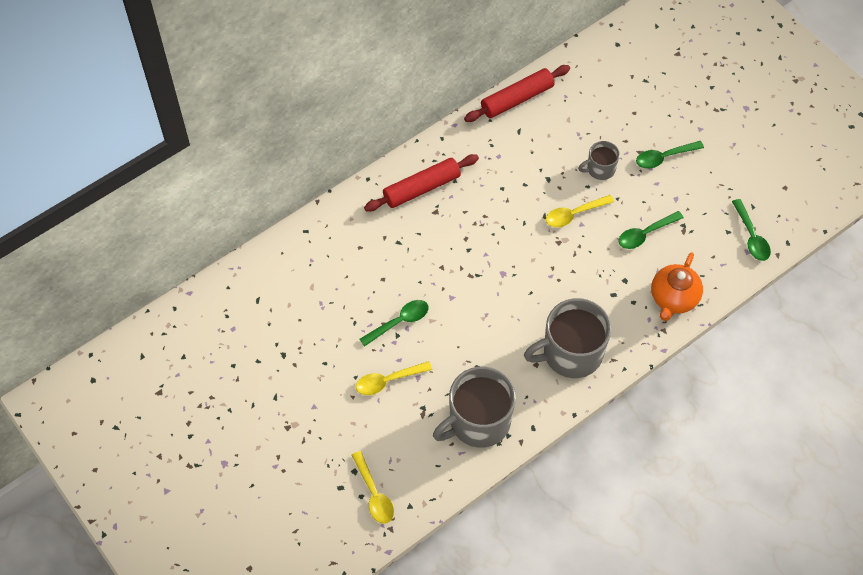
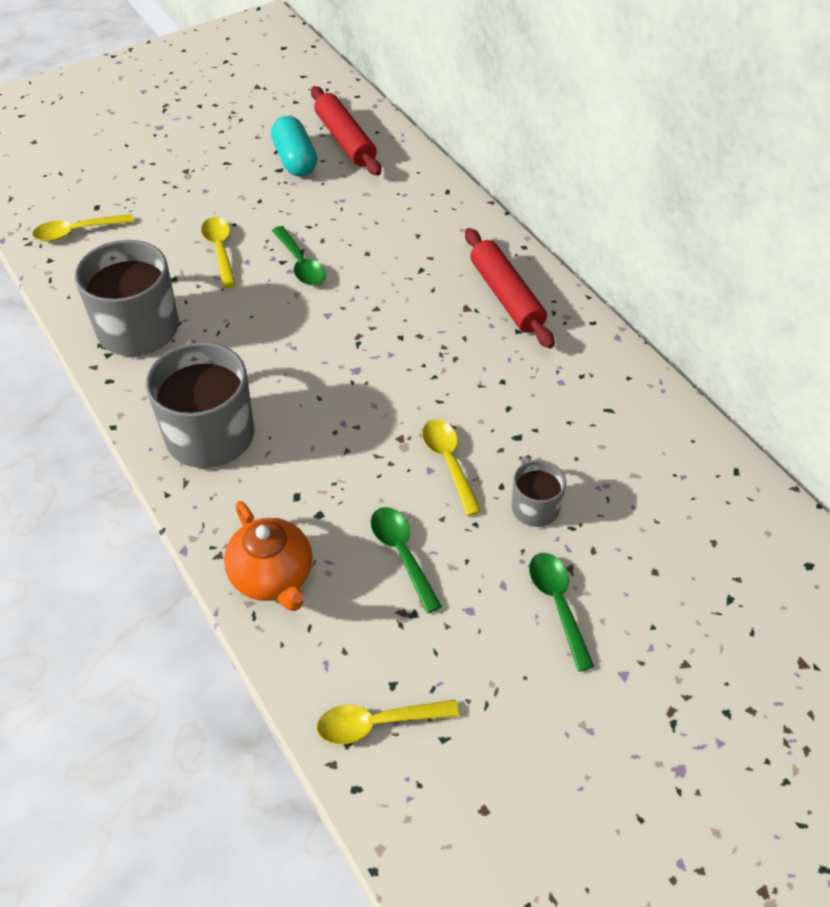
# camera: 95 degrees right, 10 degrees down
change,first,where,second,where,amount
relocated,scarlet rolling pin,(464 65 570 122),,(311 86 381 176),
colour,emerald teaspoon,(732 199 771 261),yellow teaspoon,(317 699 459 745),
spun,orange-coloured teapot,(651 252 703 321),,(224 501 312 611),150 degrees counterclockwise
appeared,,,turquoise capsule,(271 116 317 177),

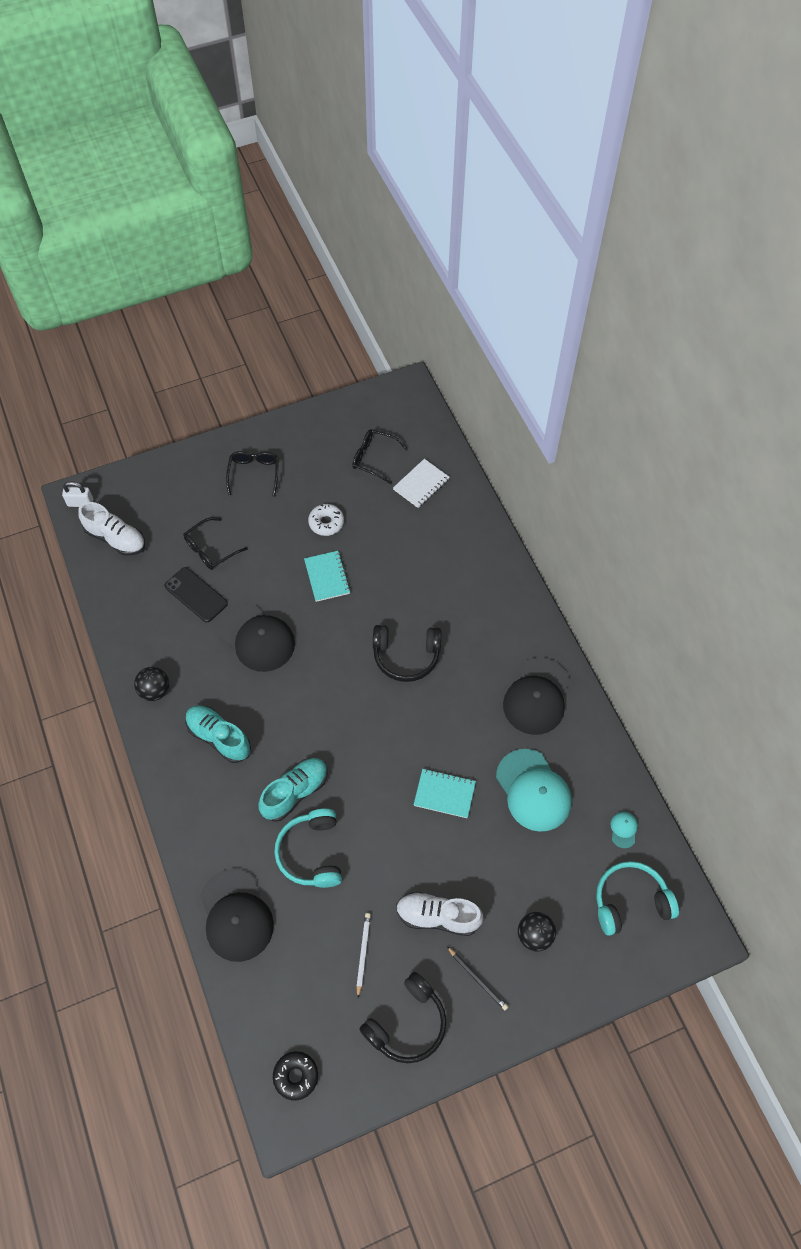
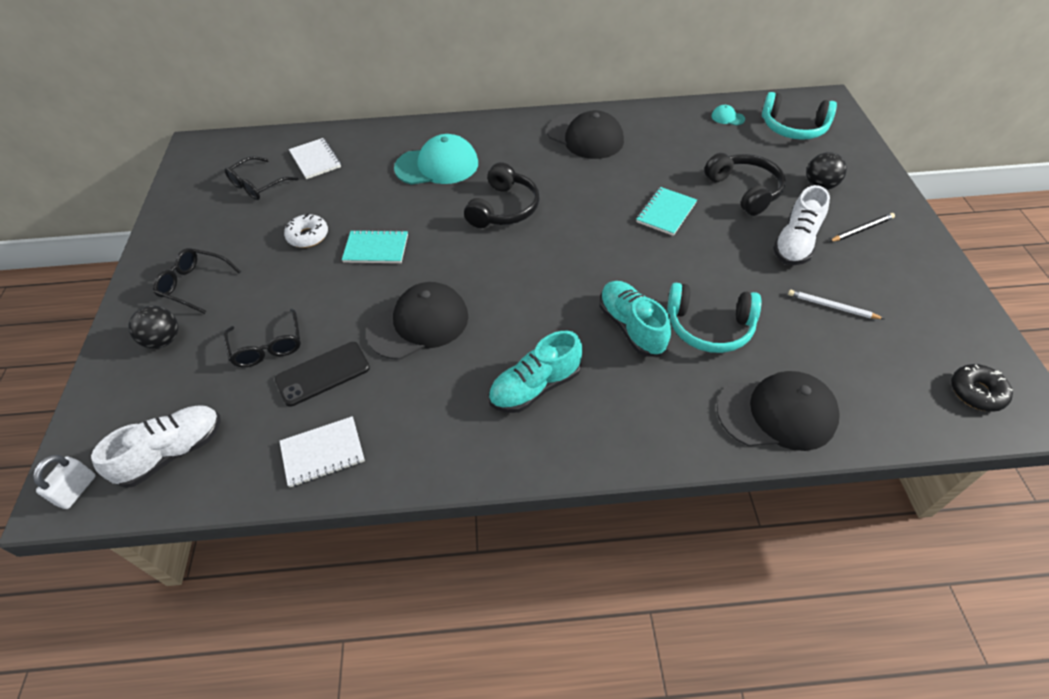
# camera: 70 degrees left, 10 degrees down
change,first,where,second,where,amount
relocated,jet-black ball,(134 667 169 701),,(129 306 178 349),
relocated,turquoise baseball cap,(496 749 572 832),,(394 134 478 185),
spun,turquoise headset,(596 861 679 936),,(762 92 837 140),75 degrees counterclockwise
relocated,jet-black headset,(359 972 447 1063),,(704 153 786 216),
appeared,,,snow-white exercise book,(279 416 365 487),

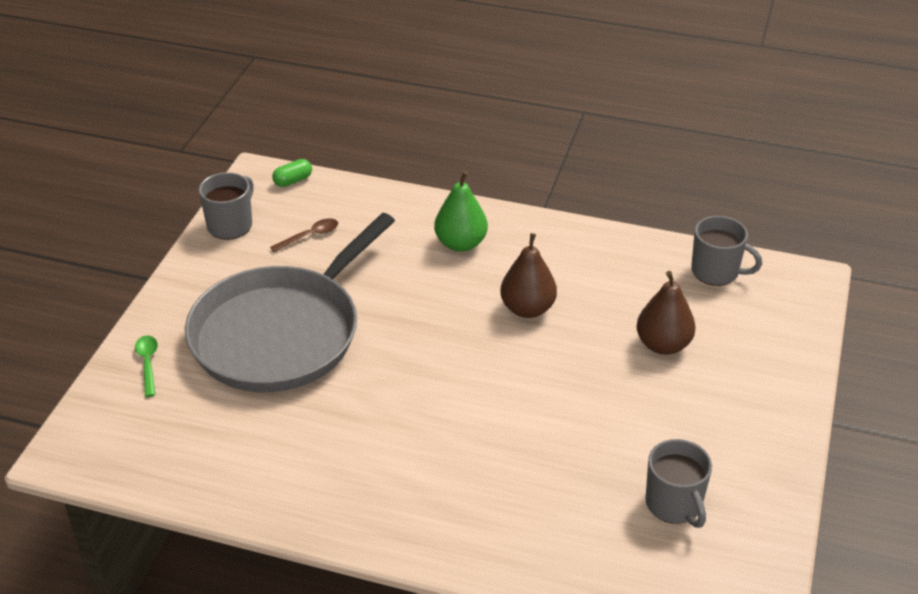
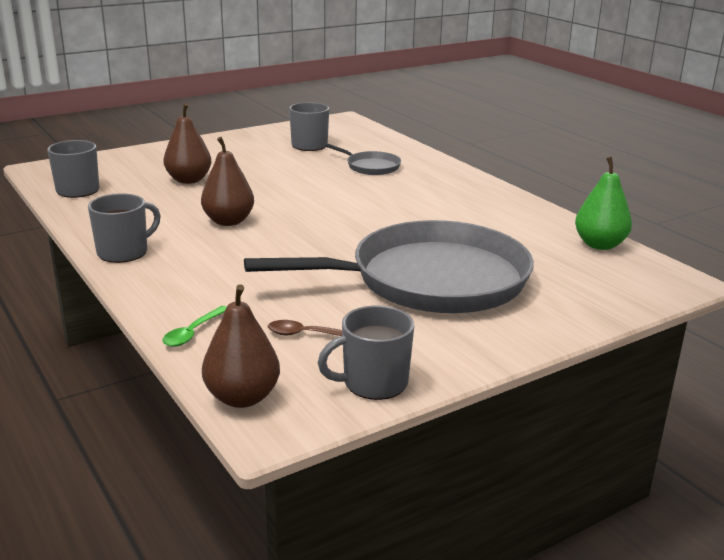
# camera: 140 degrees left, 15 degrees down
change,first,where,second,where,amount
exchanged,emerald capsule,(272 159 312 187),dark brown toy pear,(202 284 280 408),
relocated,emerald toy pear,(434 171 488 252),,(575 157 632 250),
relocated,emerald teaspoon,(135 335 158 397),,(162 306 227 347),
appeared,,,grey pan,(325 144 401 175),
appeared,,,grey coffee mug,(88 193 161 263),

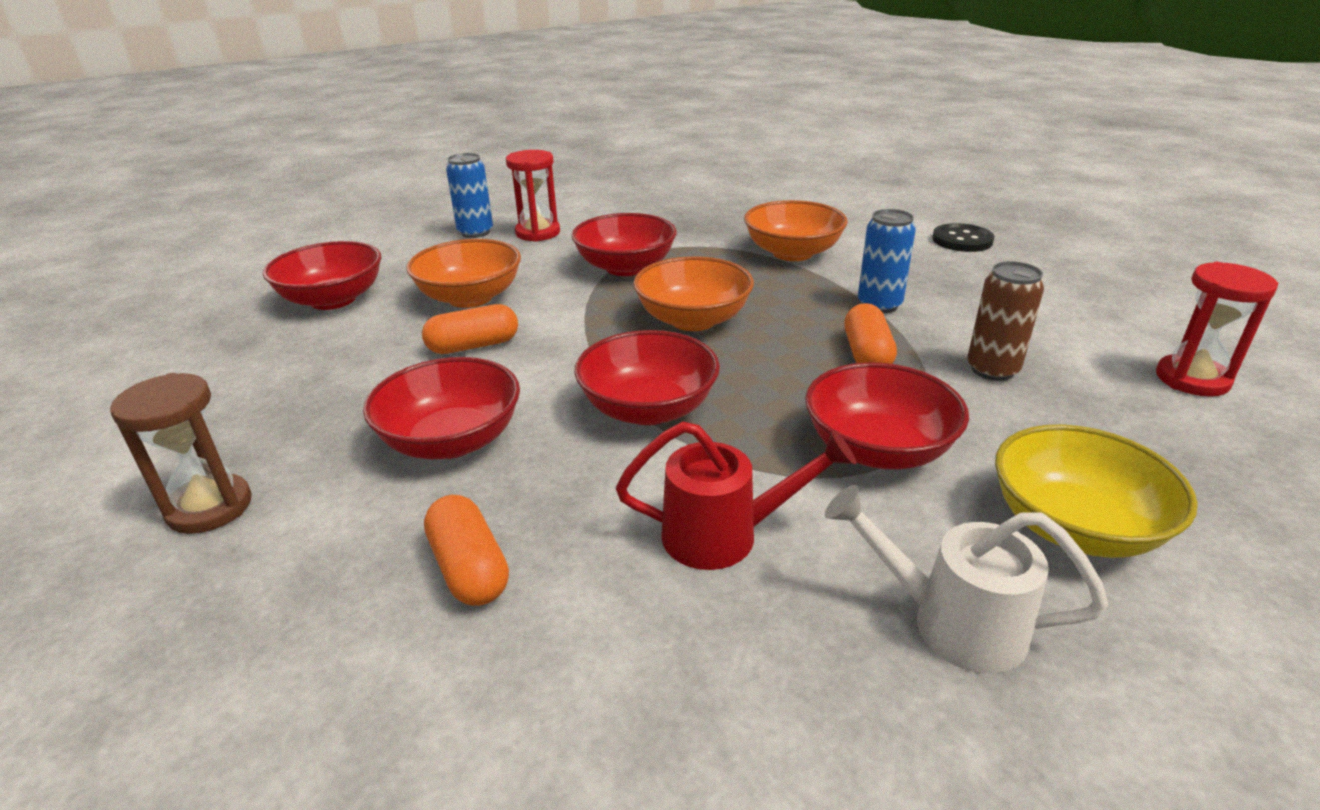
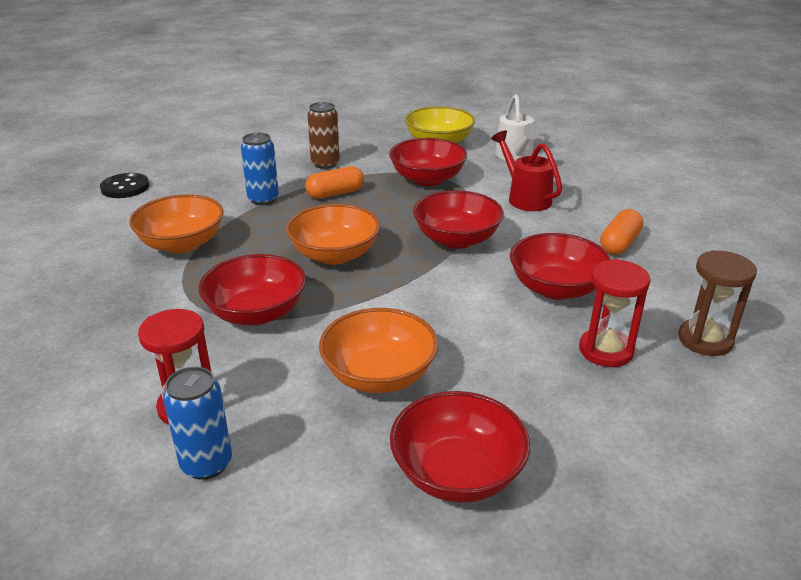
# camera: 120 degrees left, 0 degrees up
change,first,where,second,where,amount
relocated,scarlet sandglass,(1156 262 1278 397),,(579 259 651 367),
missing,orange-coloured capsule,(422 304 518 354),,,

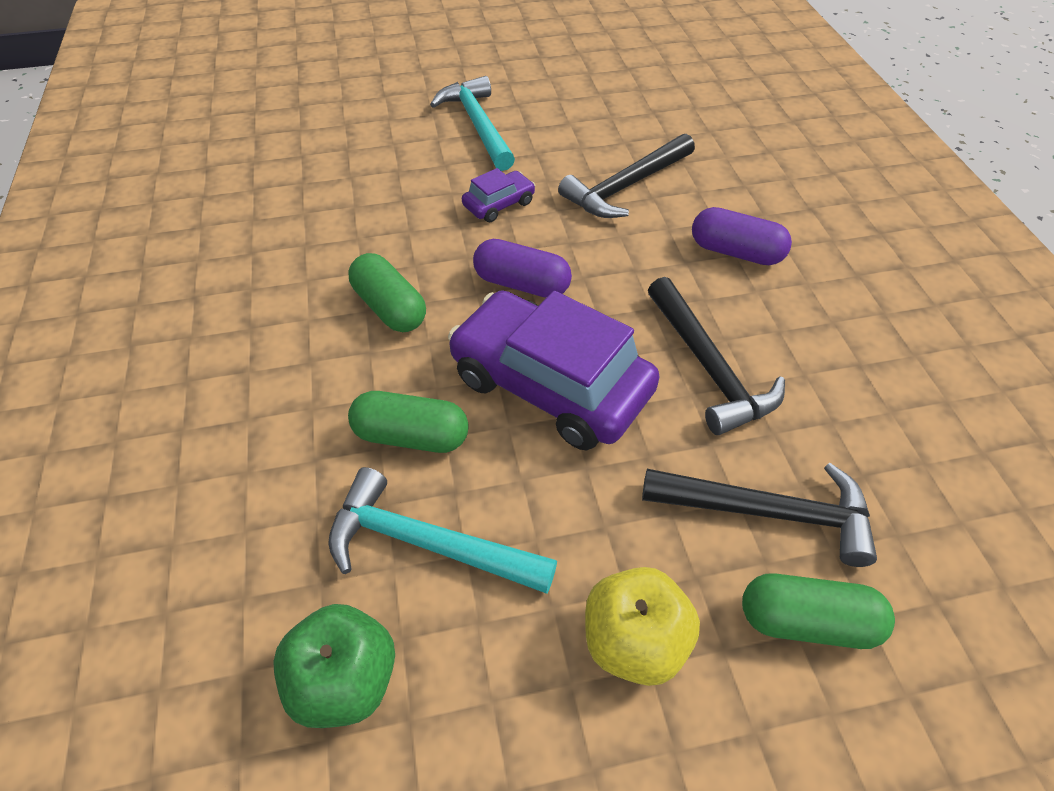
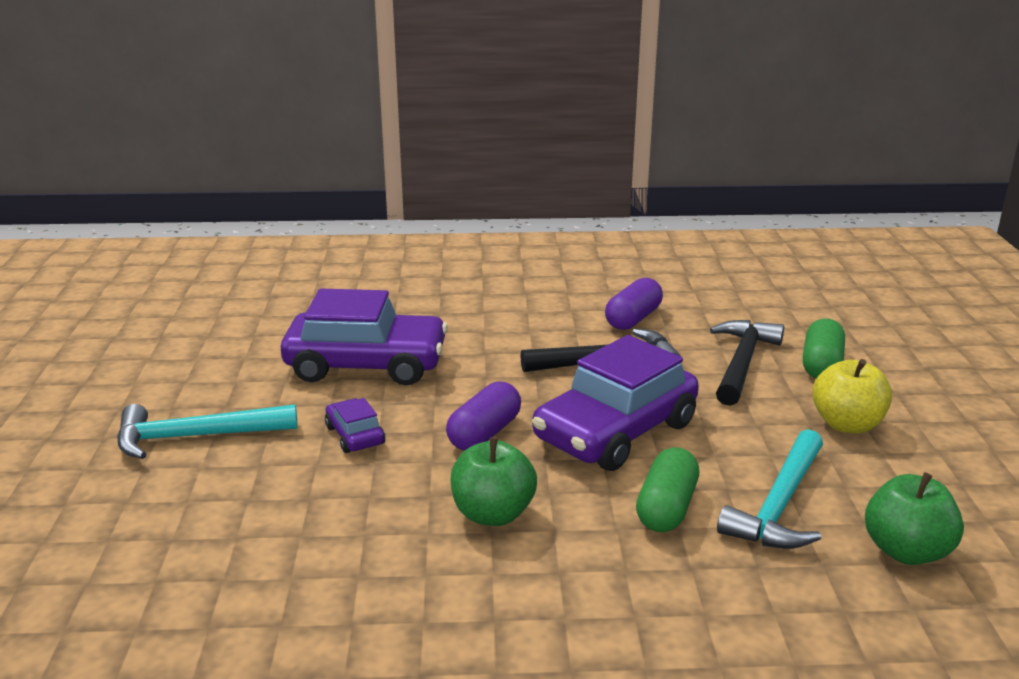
# camera: 80 degrees left, 25 degrees down
change,first,where,second,where,amount
exchanged,jet-black carpenter's hammer,(558 134 695 218),purple car,(281 289 448 385),
relocated,purple capsule,(692 207 792 265),,(605 278 663 330),
exchanged,emerald capsule,(348 253 426 332),emerald apple fruit,(450 437 537 526),

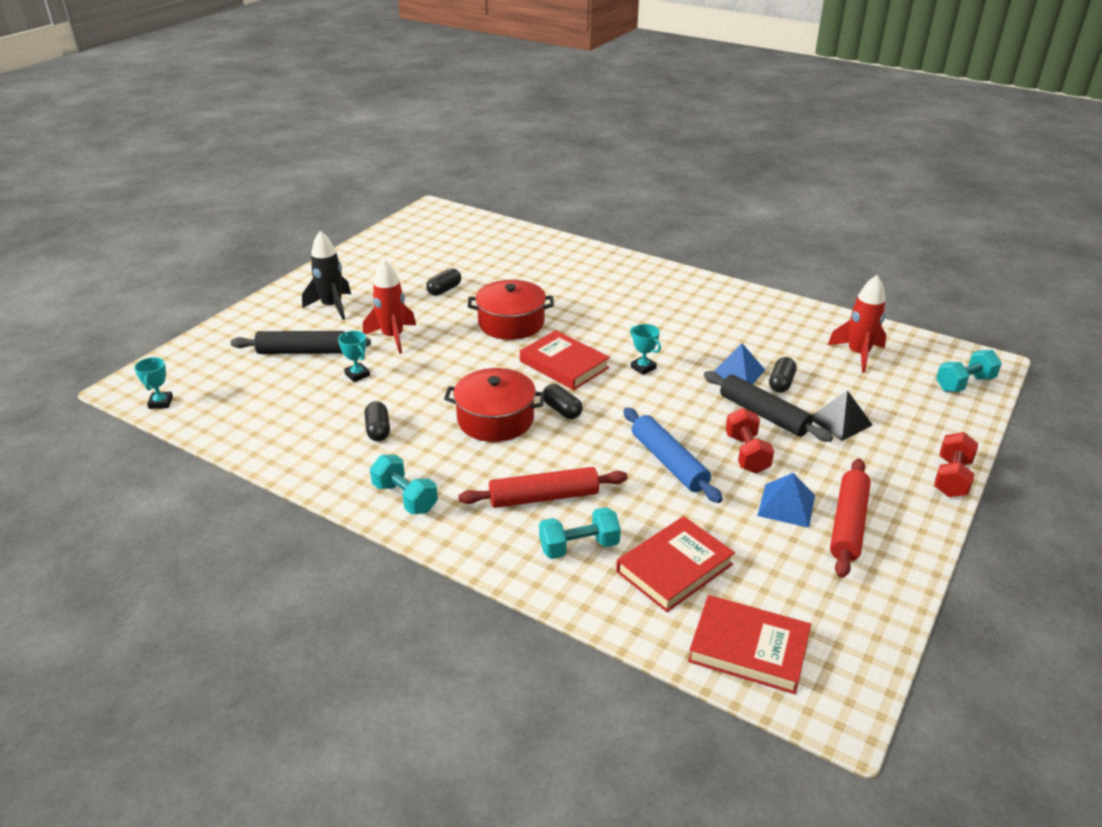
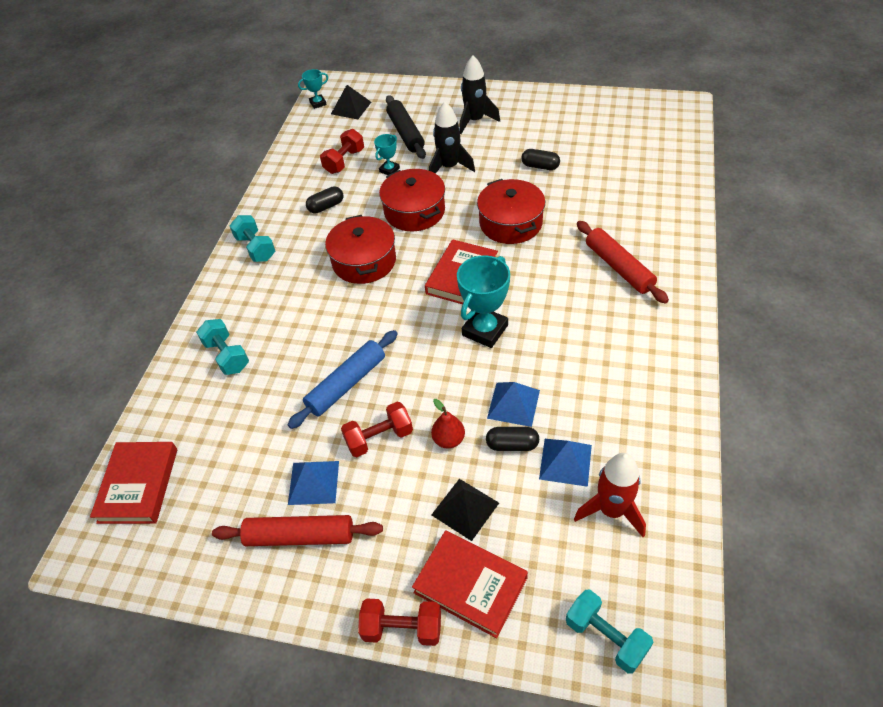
# camera: 75 degrees right, 15 degrees up
change,first,where,second,where,amount
colour,scarlet spaceship,(363 259 416 354),jet-black spaceship,(429 102 475 174),
size,turquoise prize cup,(630 324 661 375),,(457 255 510 348),x1.87
exchanged,jet-black rolling pin,(704 371 833 442),scarlet toy pear,(431 399 465 448),
missing,jet-black capsule,(543 384 583 419),,,
spun,turquoise free weight,(370 455 438 514),,(230 215 275 262),60 degrees counterclockwise
relocated,scarlet rolling pin,(458 467 628 508),,(577 221 669 304),
relocated,scarlet hardback,(616 516 735 612),,(412 530 528 638),
appeared,,,jet-black pyramid shape,(331 85 371 119),
appeared,,,scarlet free weight,(320 129 364 174),
appeared,,,scarlet cooking pot,(379 169 445 231),
appeared,,,blue pyramid shape,(539 439 592 487),

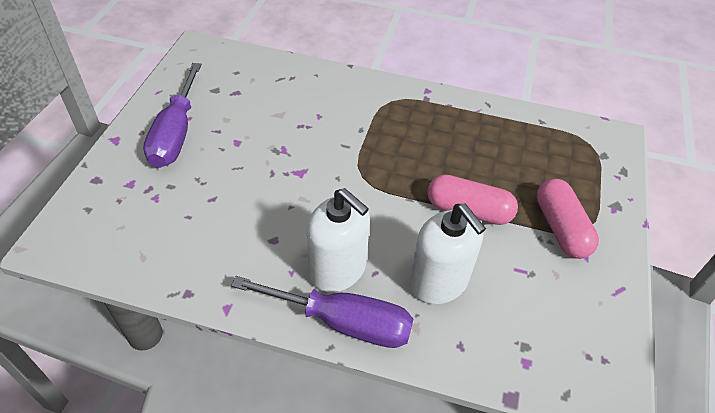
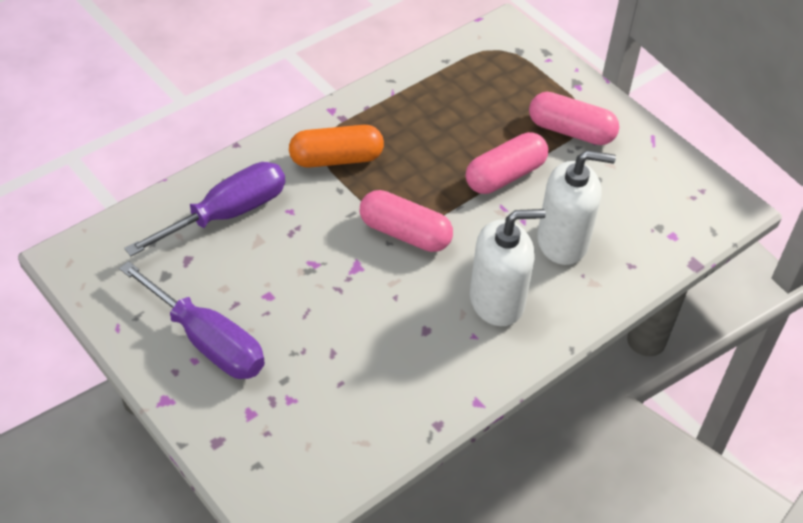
# camera: 55 degrees left, 0 degrees up
change,first,where,second,where,amount
relocated,purple screwdriver,(231 276 413 348),,(124 162 285 256),
appeared,,,orange-coloured capsule,(289 125 384 168),
appeared,,,rose-pink capsule,(360 190 453 252),

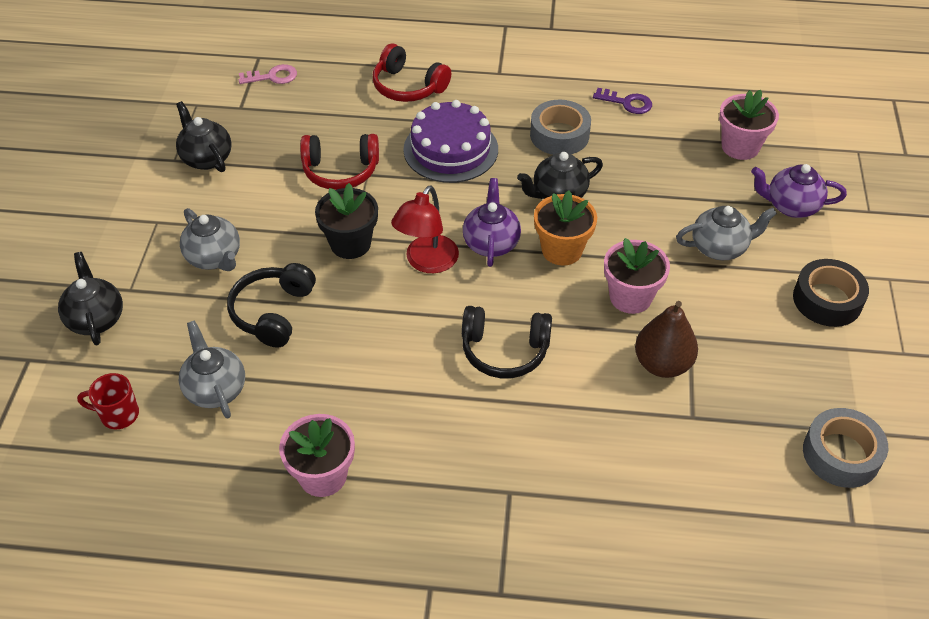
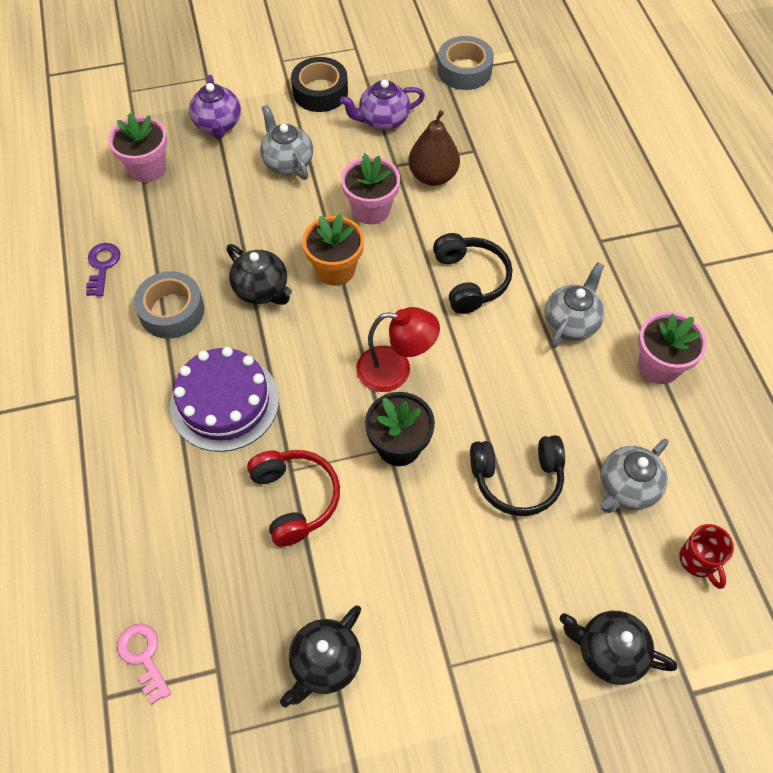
# camera: 110 degrees left, 10 degrees up
change,first,where,second,where,amount
missing,scarlet headset,(373 43 451 102),,,
relocated,purple teapot,(463 178 521 267),,(340 79 425 130),
relocated,grey teapot,(180 208 240 271),,(544 262 605 348),
spun,jet-black teapot,(58 252 123 346),,(559 611 677 685),60 degrees clockwise

